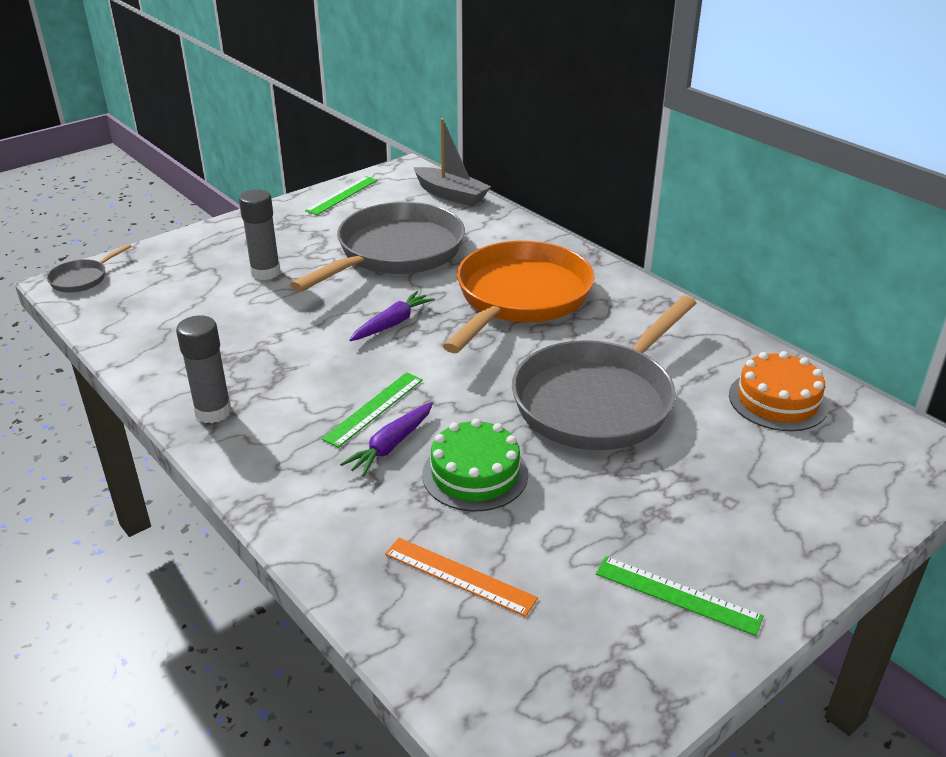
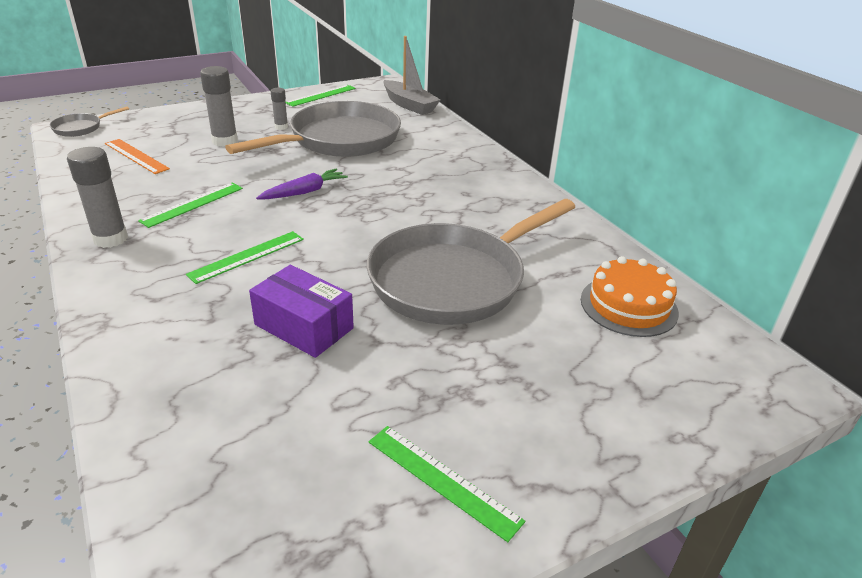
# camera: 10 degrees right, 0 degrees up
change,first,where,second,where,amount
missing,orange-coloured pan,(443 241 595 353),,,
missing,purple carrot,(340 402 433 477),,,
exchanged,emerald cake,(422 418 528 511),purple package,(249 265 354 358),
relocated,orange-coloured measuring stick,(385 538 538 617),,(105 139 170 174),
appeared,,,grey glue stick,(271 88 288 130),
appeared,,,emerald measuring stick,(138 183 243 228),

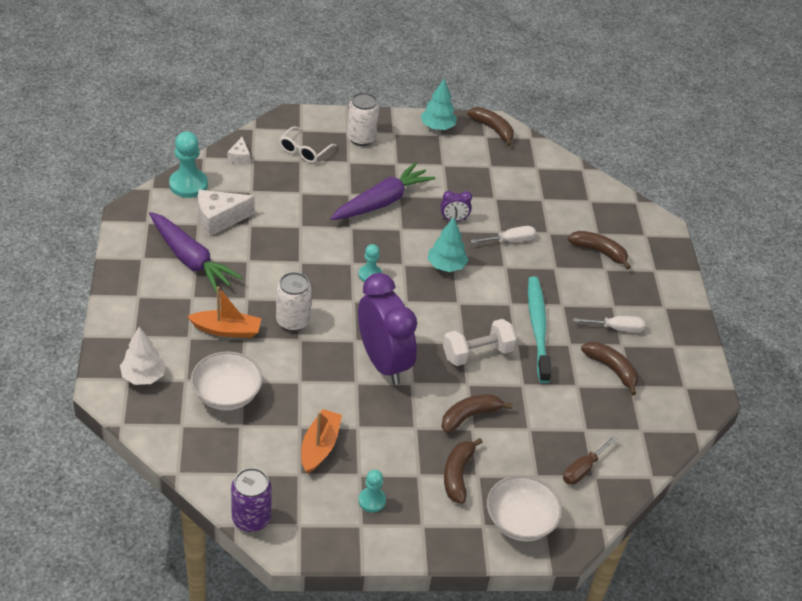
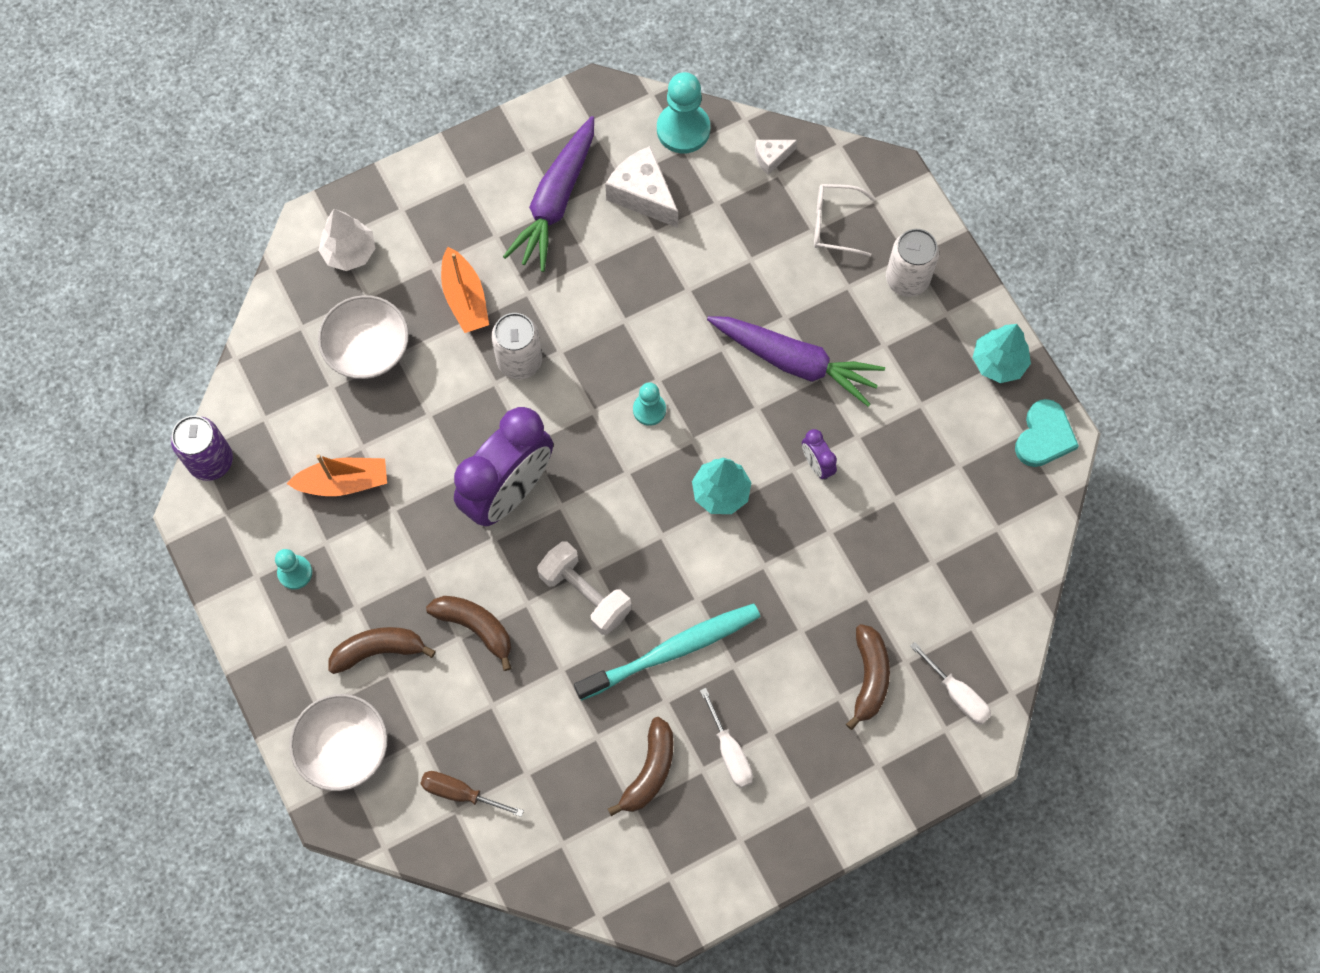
# camera: 70 degrees right, 25 degrees up
change,first,where,second,where,amount
exchanged,dark brown toy banana,(467 107 514 146),turquoise heart,(1015 399 1079 467),
relocated,snow-white screwdriver,(471 226 536 243),,(910 642 991 725),

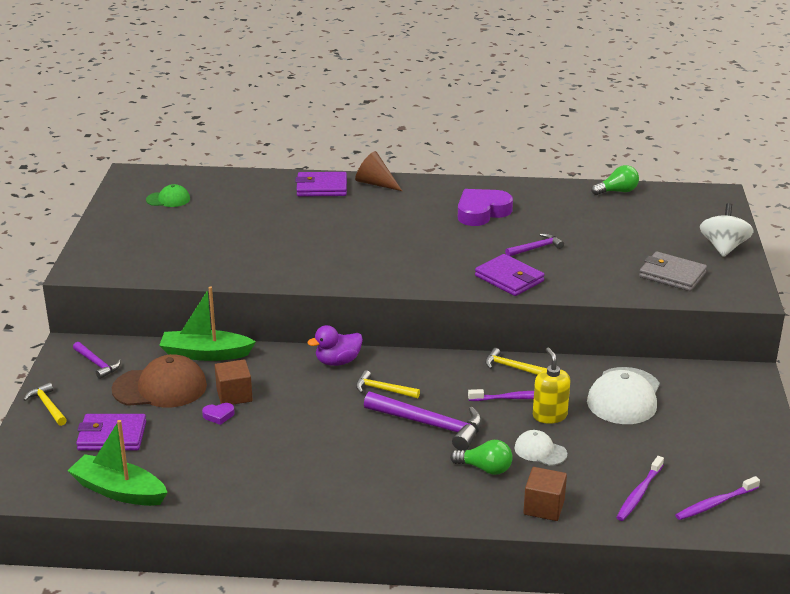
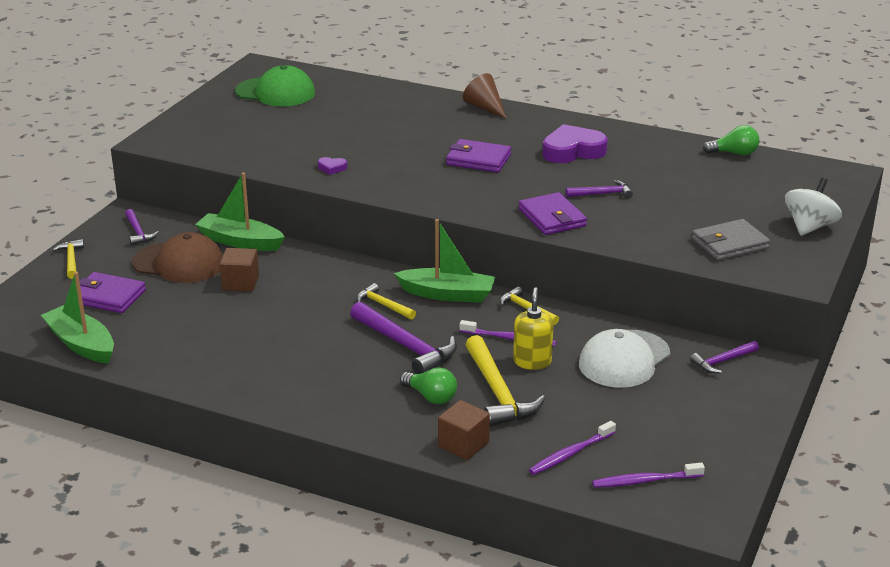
# camera: 20 degrees right, 0 degrees up
change,first,where,second,where,amount
relocated,purple card wallet,(295 172 347 197),,(446 139 511 173),
size,emerald baseball cap,(146 184 190 207),,(235 65 315 106),x1.85
spun,grey card wallet,(639 251 707 291),,(692 219 770 261),75 degrees counterclockwise
missing,purple rubber duck,(307 325 363 366),,,
relocated,purple heart,(202 403 235 425),,(318 157 347 175),
exchanged,snow-white baseball cap,(514 430 567 466),yellow carpenter's hammer,(465 335 545 426),
appeared,,,emerald sailboat,(394 219 495 303),
appeared,,,purple carpenter's hammer,(690 341 759 373),

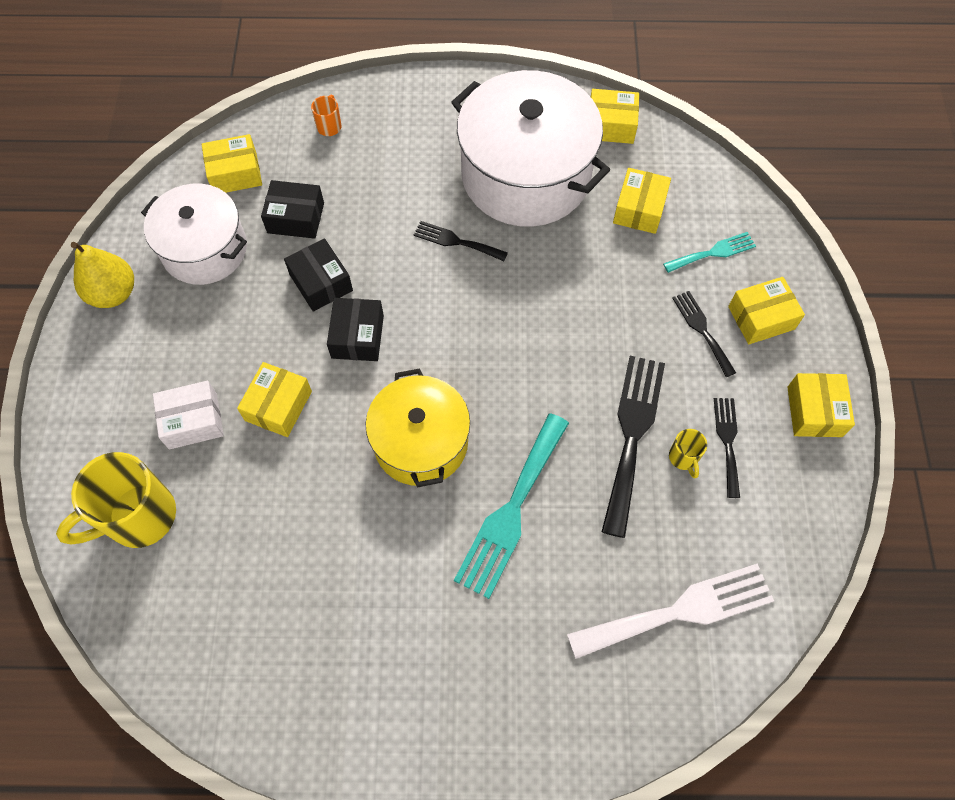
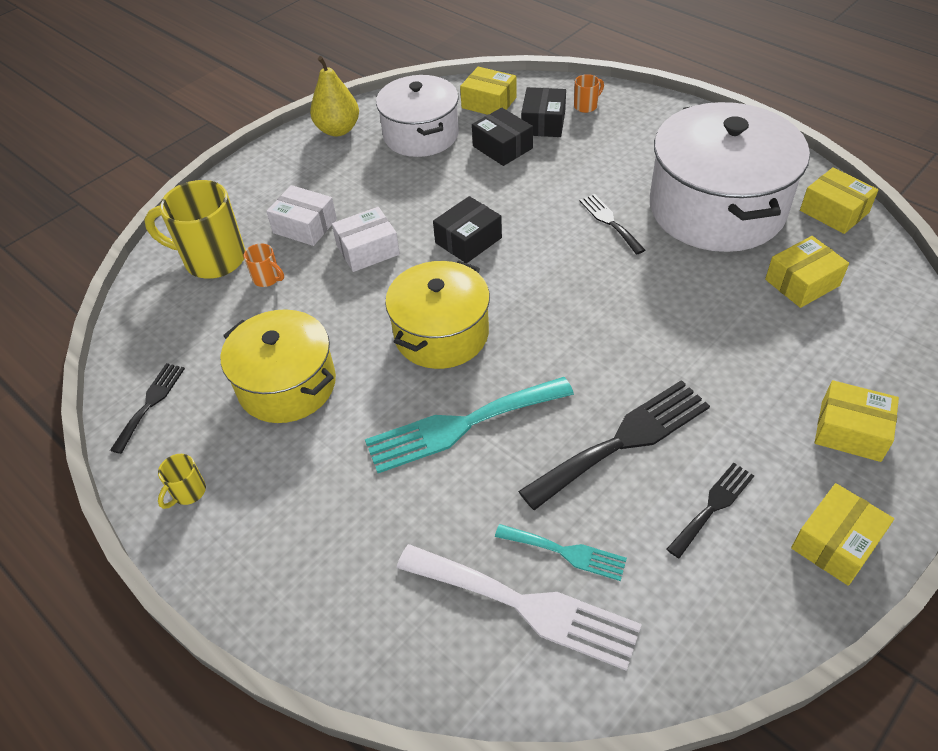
# camera: 45 degrees right, 15 degrees down
change,first,where,second,where,amount
relocated,turquoise fork,(663 232 756 273),,(495 524 627 581),
relocated,jet-black package,(284 238 353 311),,(521 87 566 137),
relocated,jet-black fork,(672 291 736 377),,(110 363 185 454),
colour,yellow package,(237 362 312 437),snow-white package,(332 207 400 272),
relocated,yellow coffee mug,(669 429 707 479),,(158 454 206 509),
appeared,,,orange-coloured coffee mug,(244 243 284 287),
appeared,,,yellow cooking pot,(220 309 336 423),

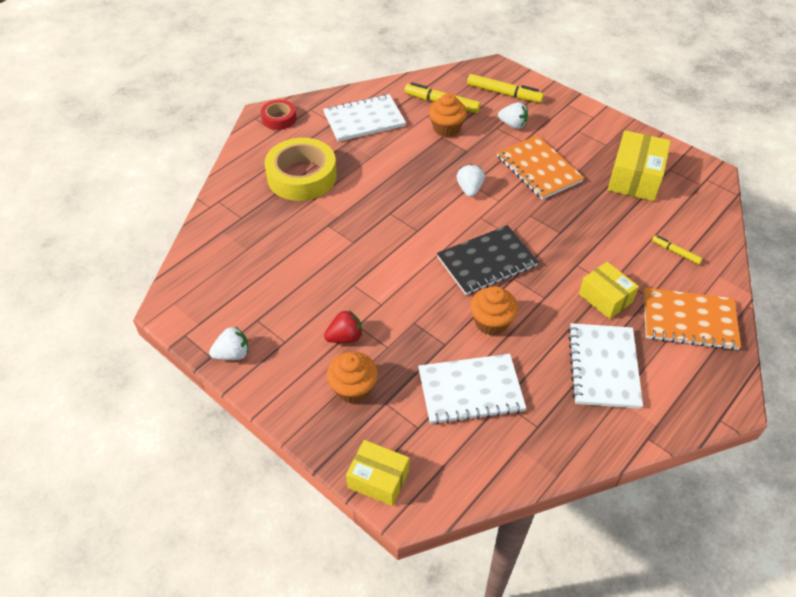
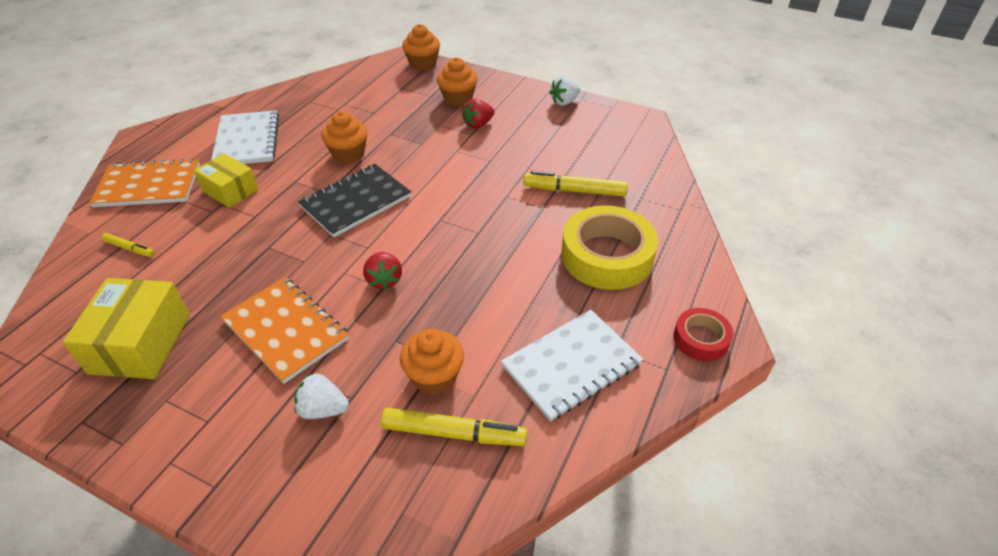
# camera: 165 degrees right, 5 degrees down
change,first,where,second,where,amount
relocated,yellow marker,(467 74 544 103),,(523 171 628 197),
colour,snow-white toy strawberry,(457 164 485 197),scarlet toy strawberry,(363 252 402 290),
missing,snow-white exercise book,(418 354 526 425),,,
exchanged,yellow package,(346 440 409 506),orange-coloured muffin,(402 24 440 71),

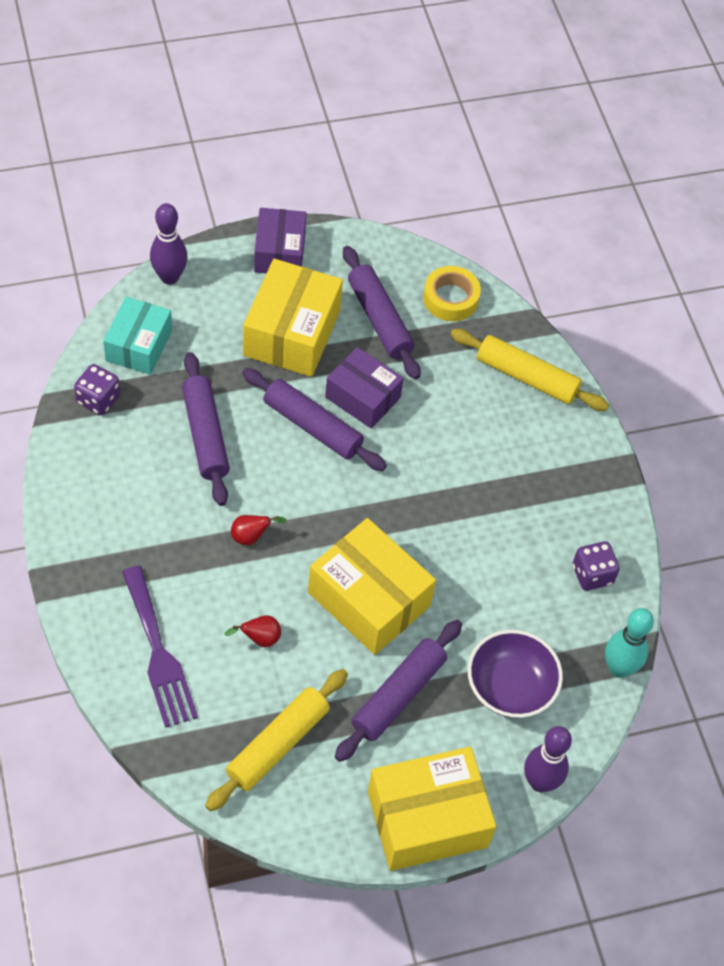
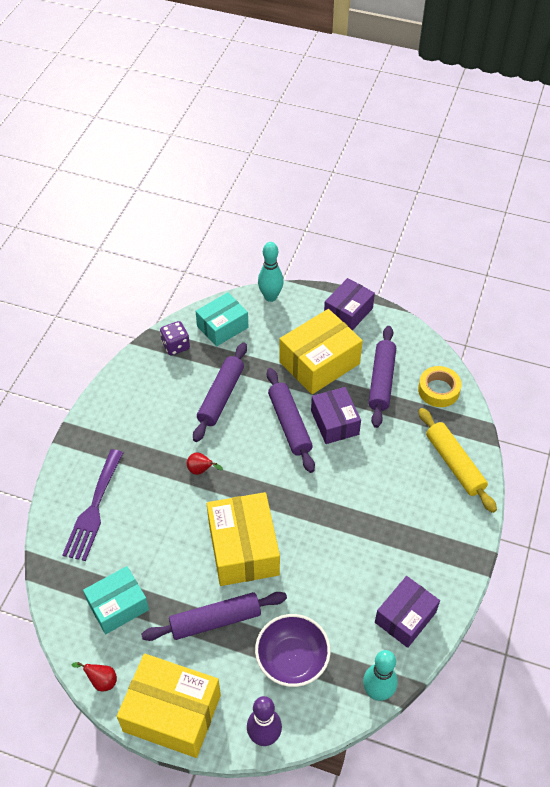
# camera: 40 degrees right, 5 degrees down
change,first,where,second,where,amount
colour,purple skittle,(150 203 187 285),turquoise skittle,(258 242 284 302),
exchanged,purple die,(573 541 620 591),purple package,(375 576 440 648),
relocated,scarlet toy pear,(224 615 281 647),,(71 662 117 691),
exchanged,yellow rolling pin,(205 669 348 811),turquoise package,(83 566 149 634),

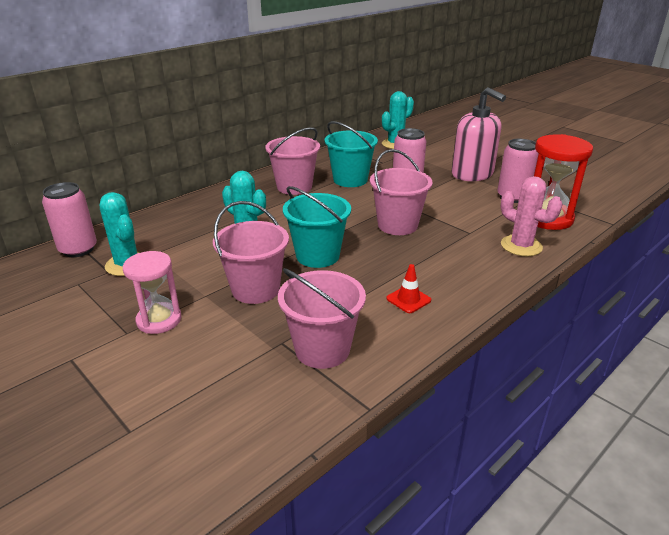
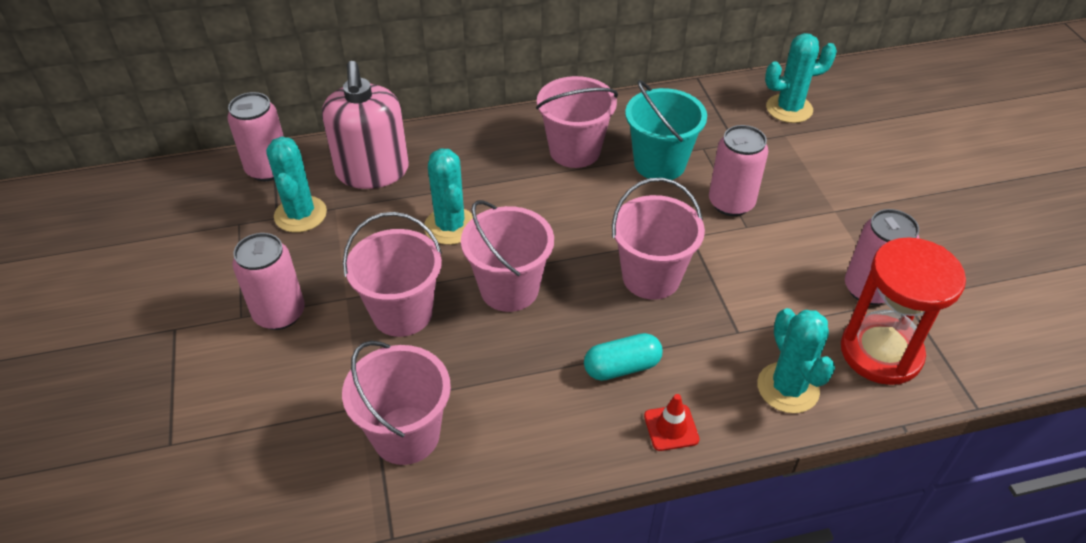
# camera: 30 degrees right, 15 degrees up
change,first,where,second,where,amount
relocated,rose-pink soap dispenser,(452 87 506 181),,(322 61 409 189),
colour,rose-pink prickly plant,(501 176 563 256),turquoise prickly plant,(757 308 835 413),
colour,turquoise bucket,(283 186 351 268),rose-pink bucket,(461 200 554 312),
exchanged,rose-pink sandglass,(123 251 182 334),rose-pink tin,(232 233 305 330),
relocated,scarlet road cone,(386 264 431 313),,(644 394 700 451),
appeared,,,turquoise capsule,(584 333 663 381),

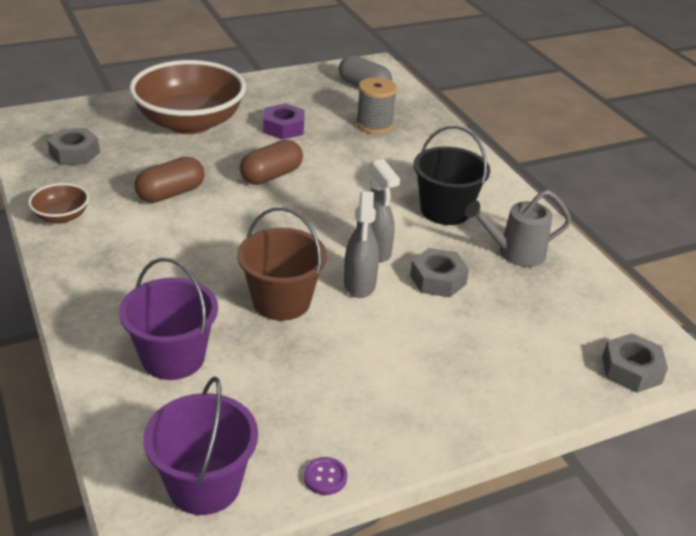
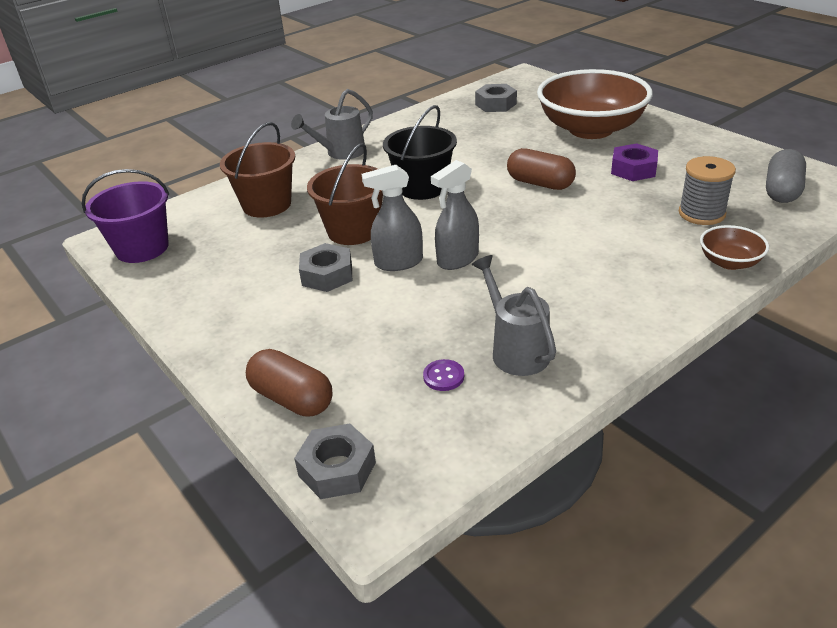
# camera: 80 degrees right, 0 degrees up
change,first,where,second,where,amount
relocated,jet-black bucket,(414 125 490 225),,(383 105 457 200),
relocated,dark brown capsule,(135 157 205 203),,(246 349 332 417),
relocated,dark brown bowl,(28 183 89 224),,(700 225 769 270),
relocated,grey hexagon nut,(410 248 469 297),,(299 243 352 292),
colour,purple bucket,(119 258 218 380),dark brown bucket,(220 122 295 218),
relocated,purple shirt button,(304 457 347 495),,(423 359 464 391),
appeared,,,grey sprinkling can,(291 89 373 160),

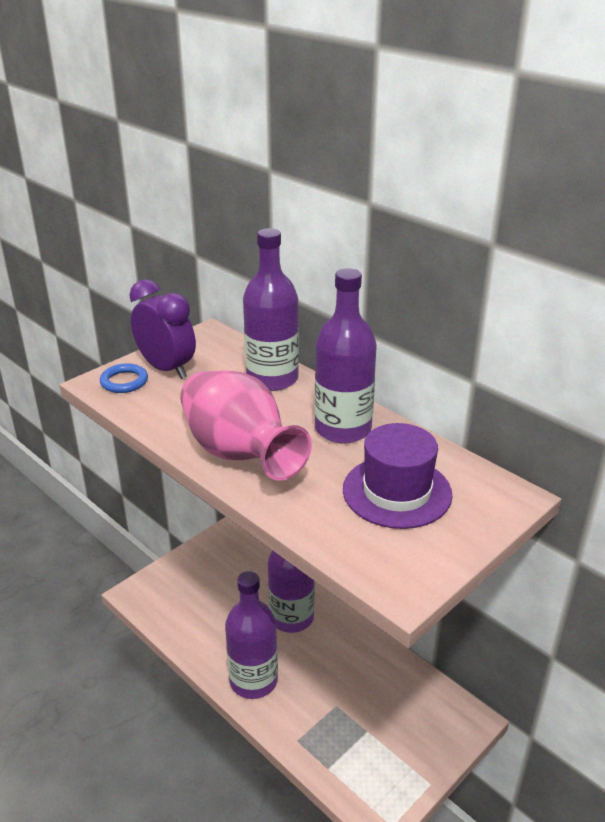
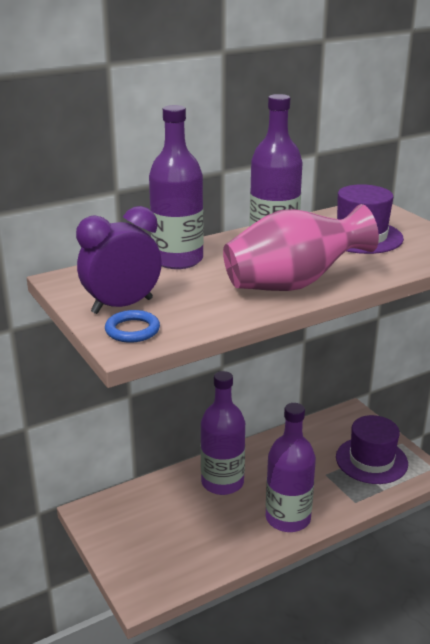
# camera: 75 degrees left, 5 degrees down
change,first,where,second,where,amount
appeared,,,purple top hat,(336 415 408 484),

